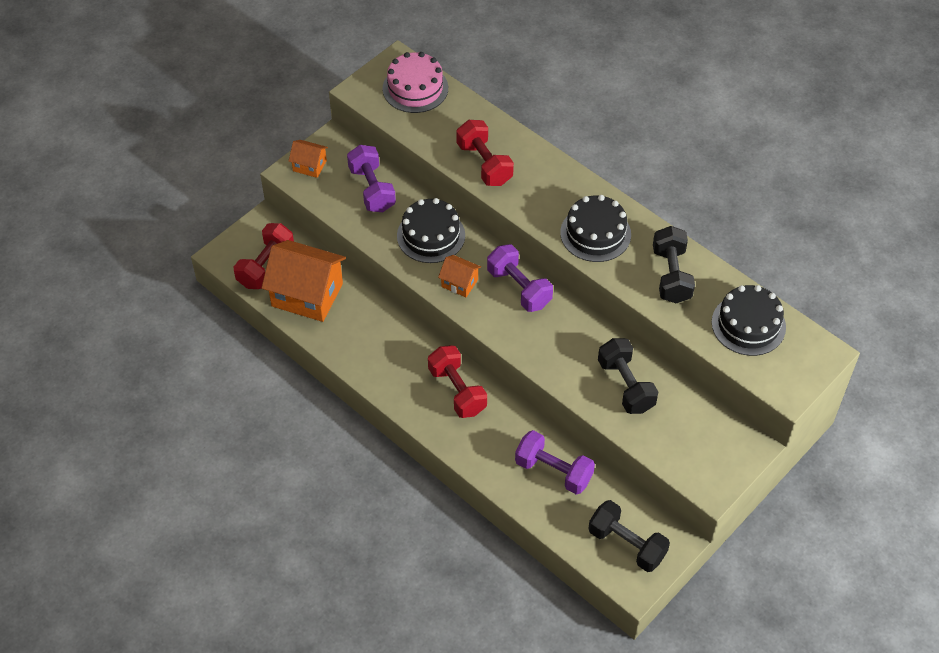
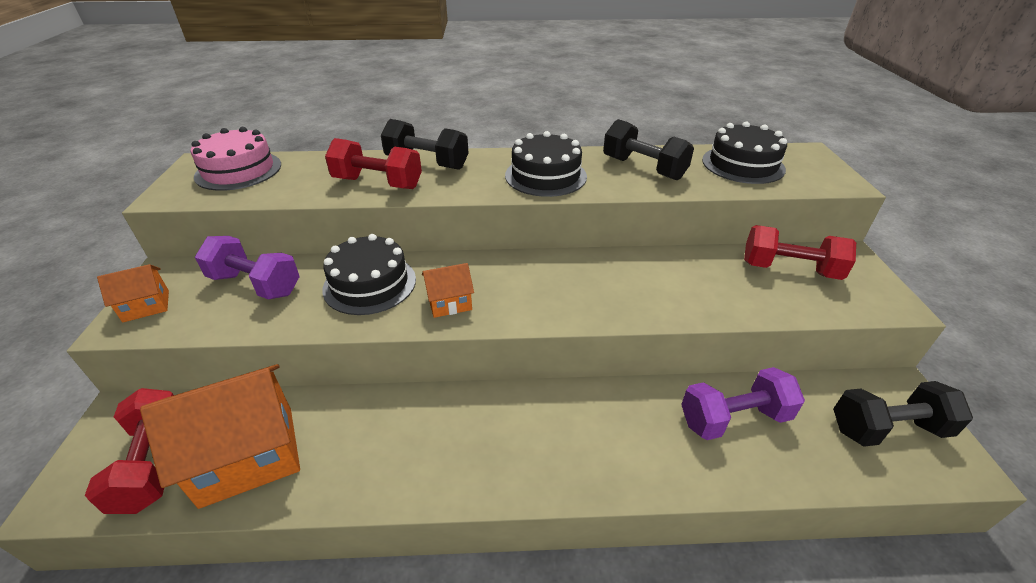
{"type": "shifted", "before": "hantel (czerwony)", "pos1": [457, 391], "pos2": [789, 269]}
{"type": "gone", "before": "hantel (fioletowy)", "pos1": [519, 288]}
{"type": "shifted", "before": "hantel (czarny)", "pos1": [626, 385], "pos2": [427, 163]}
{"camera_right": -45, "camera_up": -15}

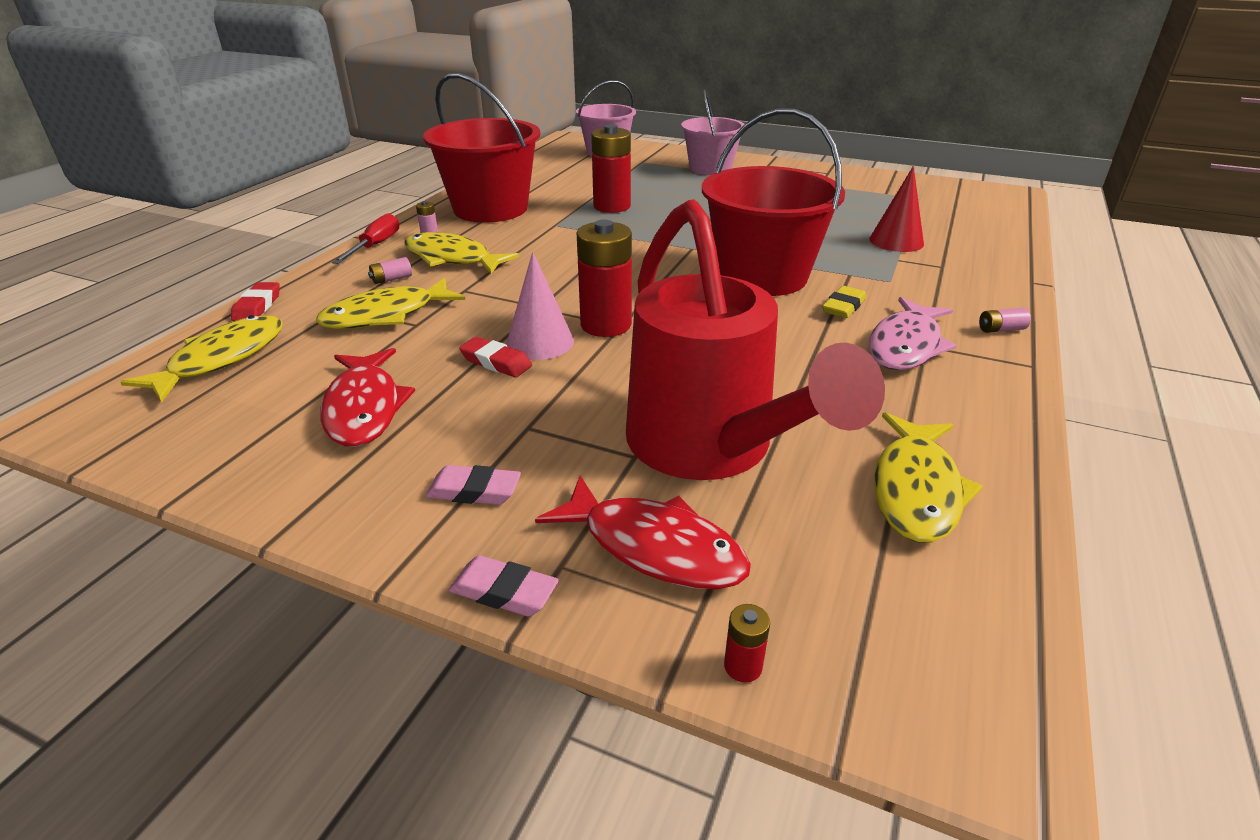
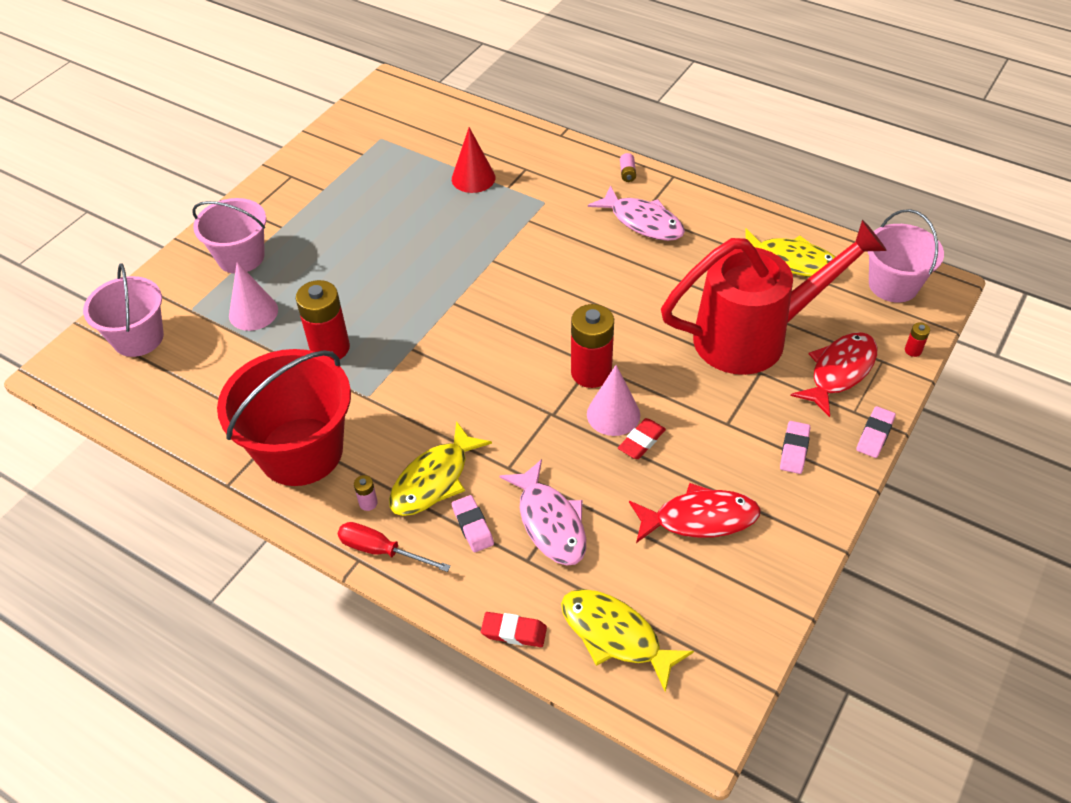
{"type": "repainted", "before": "ryba (żółty)", "after": "ryba (różowy)", "pos1": [386, 315], "pos2": [550, 522]}
{"type": "swapped", "before": "bateria (różowy)", "after": "gumka do mazania (różowy)", "pos1": [392, 279], "pos2": [473, 526]}
{"type": "gone", "before": "wiadro (czerwony)", "pos1": [762, 276]}
{"type": "gone", "before": "gumka do mazania (żółty)", "pos1": [843, 307]}
{"type": "new", "after": "stożek (różowy)", "pos2": [253, 312]}
{"type": "new", "after": "wiadro (różowy)", "pos2": [893, 285]}
{"camera_right": -80, "camera_up": 15}

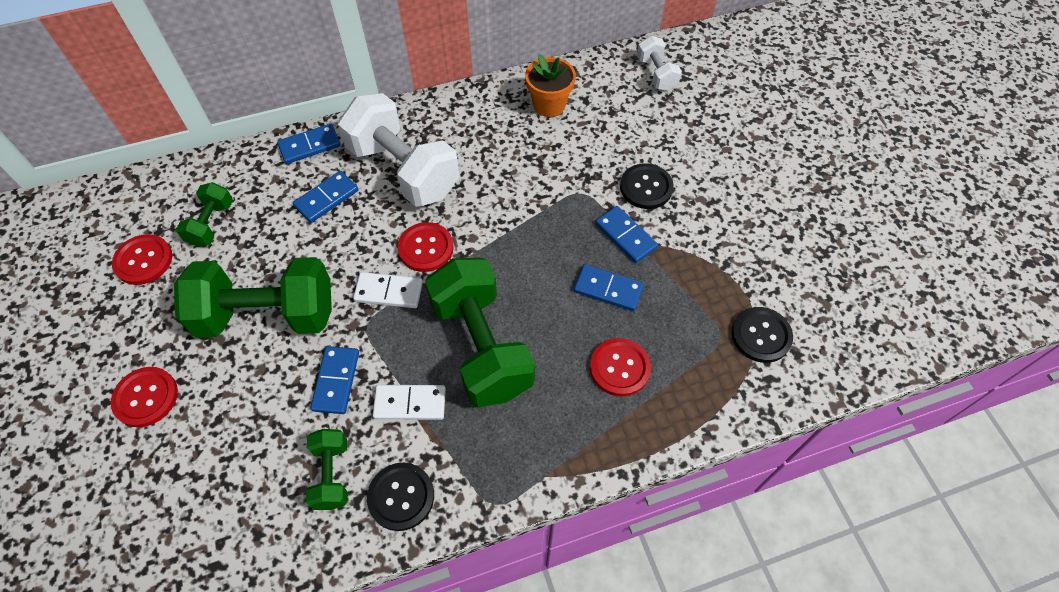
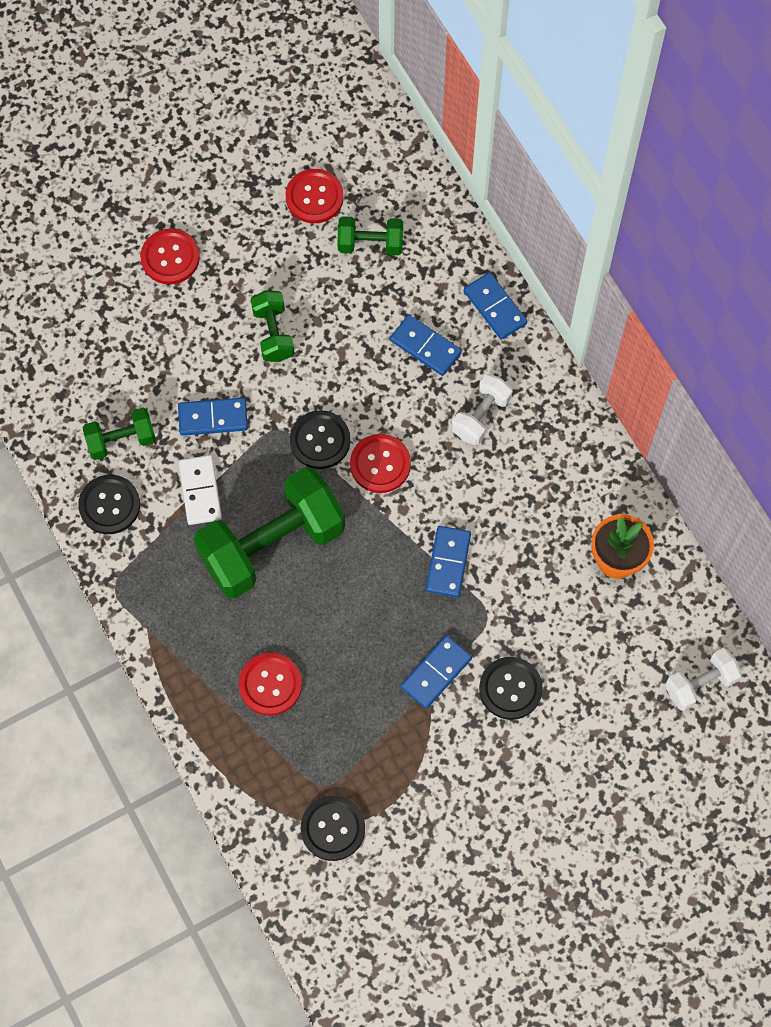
{"type": "scaled", "before": "hantel (zielony)", "pos1": [267, 315], "pos2": [273, 333], "scale": 0.49}
{"type": "scaled", "before": "hantel (biały)", "pos1": [404, 170], "pos2": [481, 416], "scale": 0.49}
{"type": "swapped", "before": "kostka domina (biały)", "after": "guzik (czarny)", "pos1": [389, 291], "pos2": [320, 440]}
{"type": "shifted", "before": "kostka domina (niebieski)", "pos1": [608, 289], "pos2": [448, 562]}
{"camera_right": 80, "camera_up": 10}

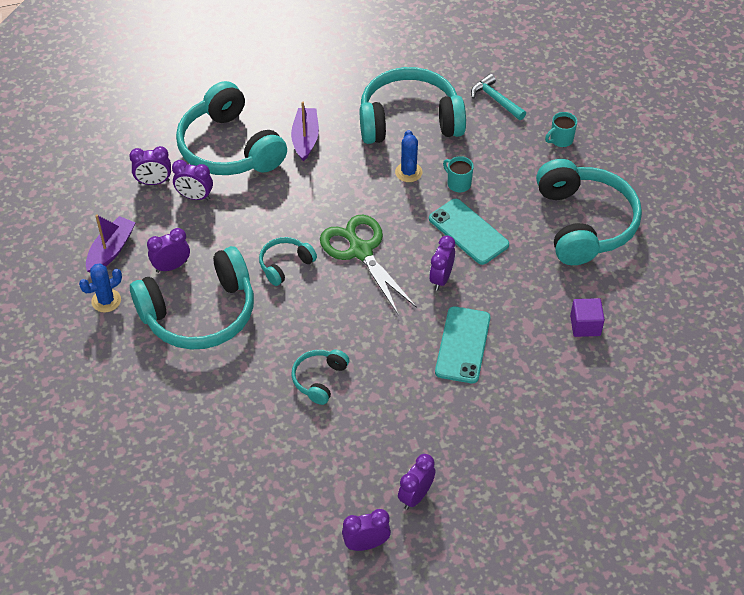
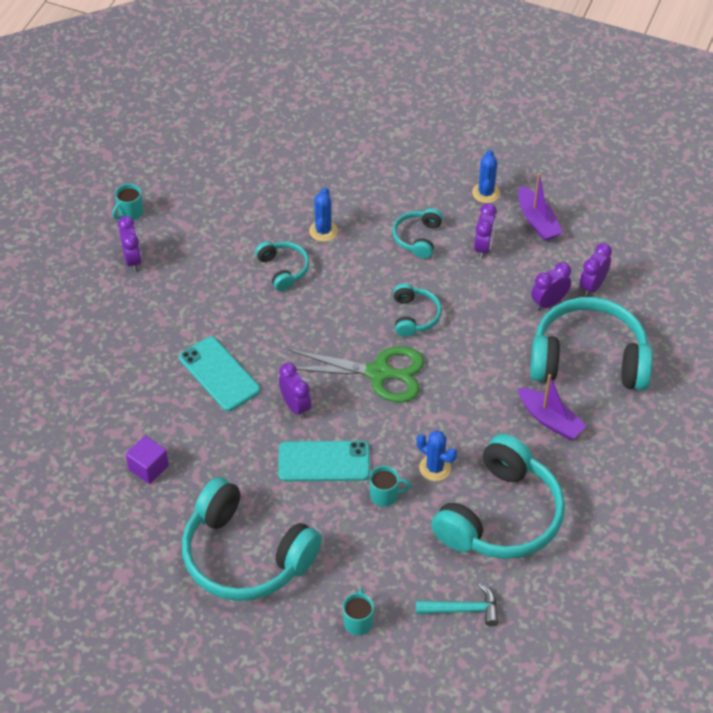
{"type": "scaled", "before": "słuchawki (turkusowy)", "pos1": [200, 313], "pos2": [417, 238], "scale": 0.47}
{"type": "swapped", "before": "budzik (fioletowy)", "after": "kubek (turkusowy)", "pos1": [366, 544], "pos2": [130, 213]}
{"type": "new", "after": "kaktus (niebieski)", "pos2": [323, 231]}
{"camera_right": 130, "camera_up": 0}

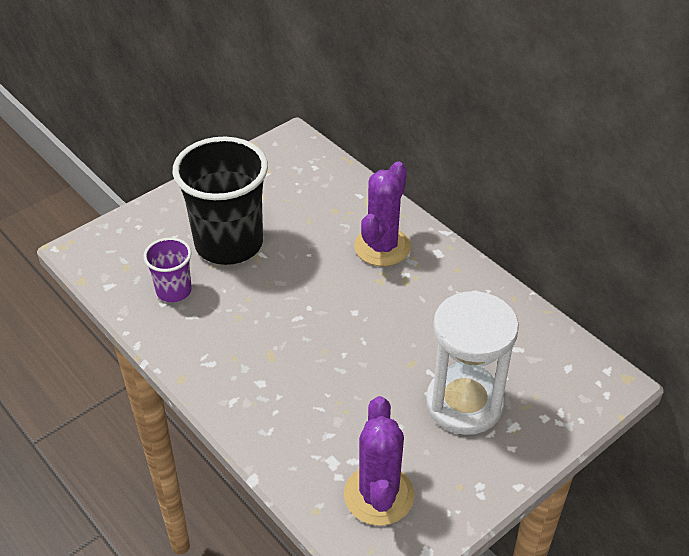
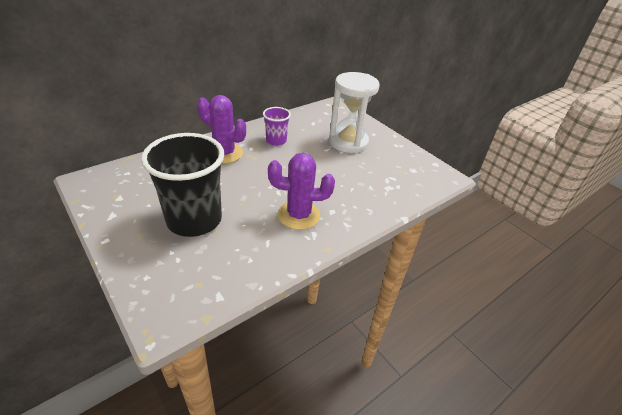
{"type": "shifted", "before": "szklanka (fioletowy)", "pos1": [174, 291], "pos2": [276, 141]}
{"type": "shifted", "before": "kaktus (fioletowy)", "pos1": [379, 495], "pos2": [299, 215]}
{"camera_right": -90, "camera_up": -5}

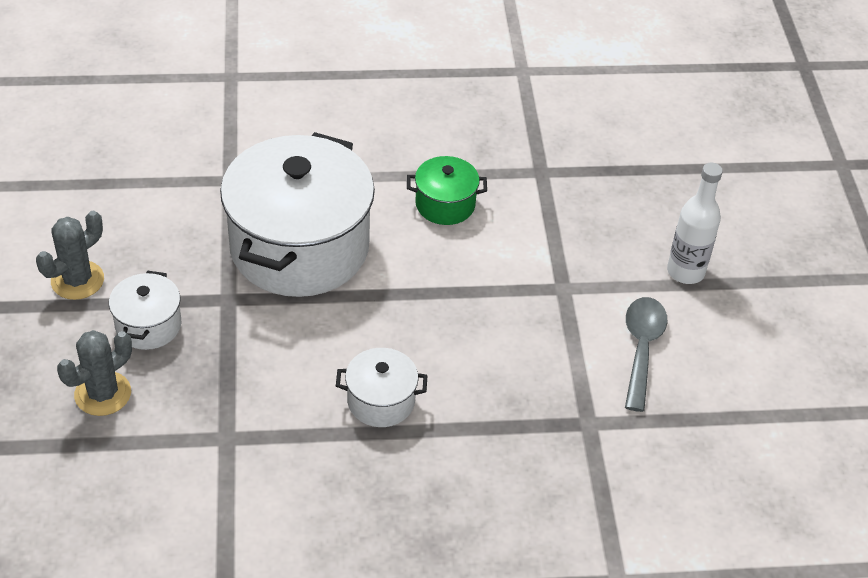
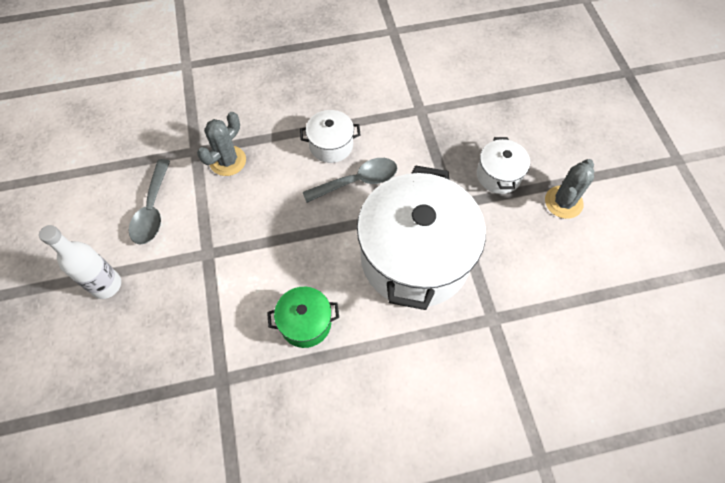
{"type": "shifted", "before": "kaktus (szary)", "pos1": [103, 394], "pos2": [228, 161]}
{"type": "new", "after": "łyżka (szary)", "pos2": [357, 181]}
{"camera_right": 175, "camera_up": 15}

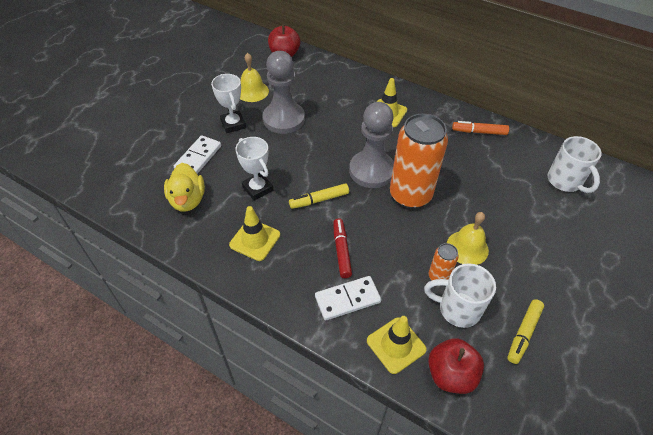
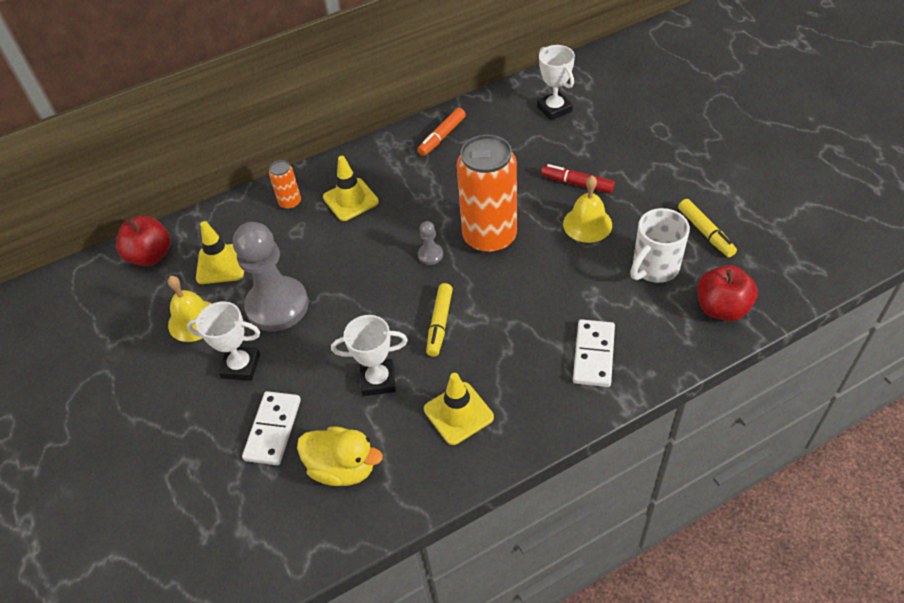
{"type": "rotated", "before": "kostka domina (biały)", "pos1": [198, 157], "pos2": [273, 429], "turn": 45}
{"type": "shifted", "before": "flamaster (czerwony)", "pos1": [341, 251], "pos2": [577, 183]}
{"type": "scaled", "before": "pionek (szary)", "pos1": [371, 171], "pos2": [430, 255], "scale": 0.42}
{"type": "shifted", "before": "pachołek (żółty)", "pos1": [396, 345], "pos2": [221, 264]}
{"type": "shifted", "before": "puszka (pomarańczowy)", "pos1": [438, 276], "pos2": [290, 202]}
{"type": "swapped", "before": "kubek (biały)", "after": "puchar (biały)", "pos1": [565, 181], "pos2": [554, 109]}
{"camera_right": -55, "camera_up": 0}

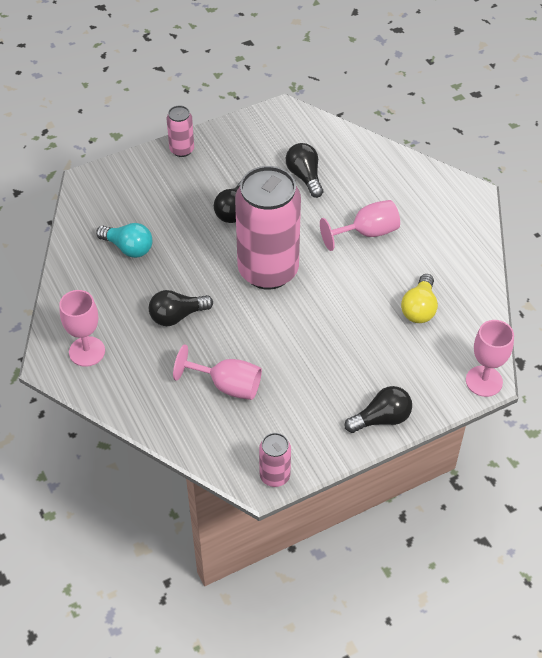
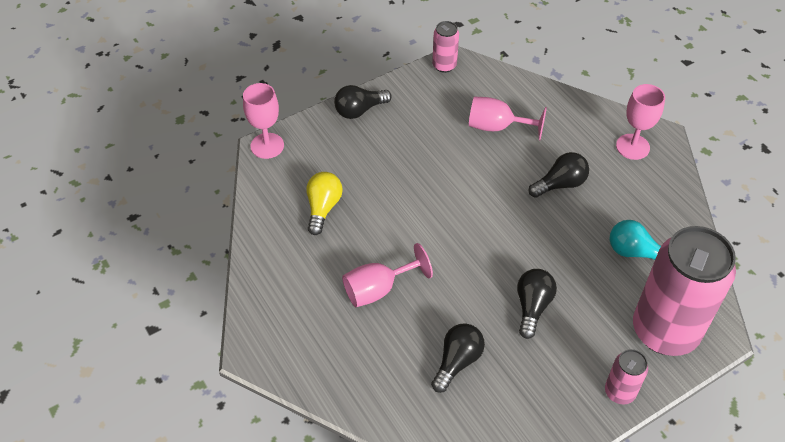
{"type": "shifted", "before": "puszka (różowy)", "pos1": [268, 271], "pos2": [665, 331]}
{"type": "rotated", "before": "żarówka (czarny)", "pos1": [305, 177], "pos2": [457, 361], "turn": -120}
{"camera_right": 175, "camera_up": 0}

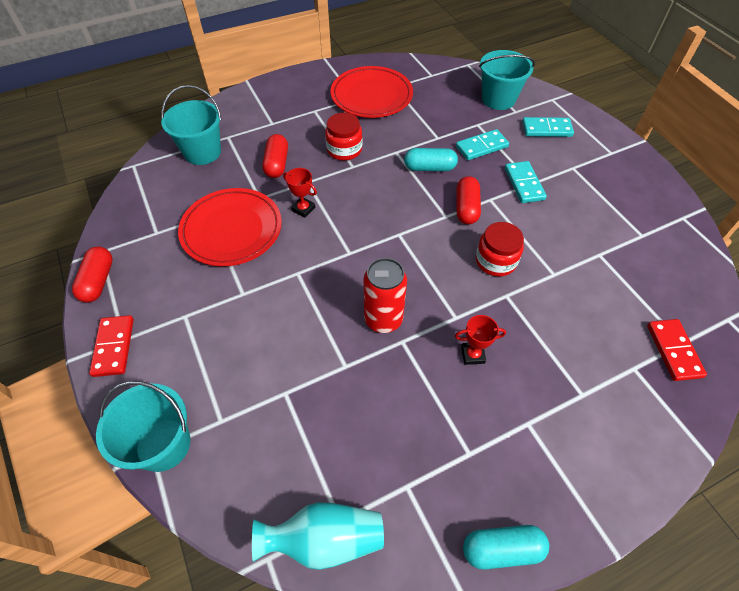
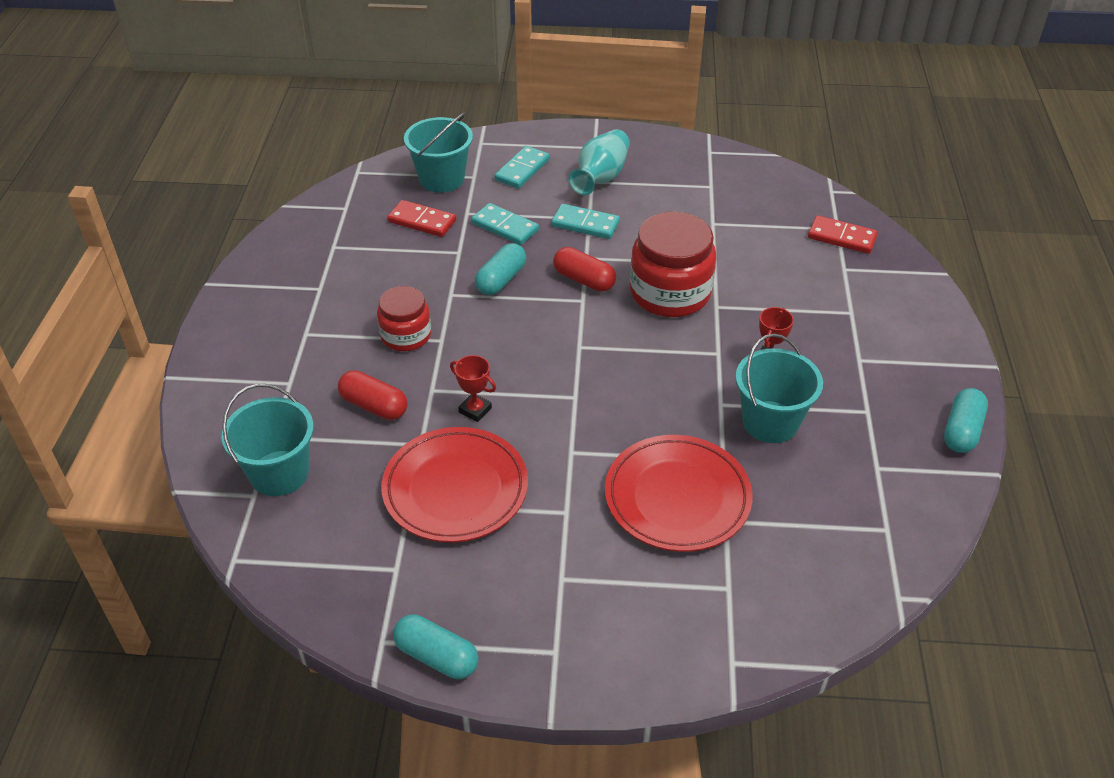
{"type": "repainted", "before": "kapsułka (czerwony)", "after": "kapsułka (turkusowy)", "pos1": [98, 281], "pos2": [436, 656]}
{"type": "shifted", "before": "kostka domina (czerwony)", "pos1": [114, 347], "pos2": [422, 221]}
{"type": "shifted", "before": "wiadro (turkusowy)", "pos1": [163, 444], "pos2": [770, 422]}
{"type": "shifted", "before": "wazon (turkusowy)", "pos1": [324, 539], "pos2": [601, 177]}
{"type": "rotated", "before": "puchar (czerwony)", "pos1": [303, 209], "pos2": [475, 410], "turn": 60}
{"type": "shifted", "before": "talerz (czerwony)", "pos1": [371, 96], "pos2": [677, 497]}
{"type": "gone", "before": "puszka (czerwony)", "pos1": [383, 319]}
{"type": "rotated", "before": "kostka domina (turkusowy)", "pos1": [481, 147], "pos2": [505, 227], "turn": -60}
{"type": "scaled", "before": "słoik (czerwony)", "pos1": [495, 261], "pos2": [670, 293], "scale": 1.66}
{"camera_right": -60, "camera_up": -10}

